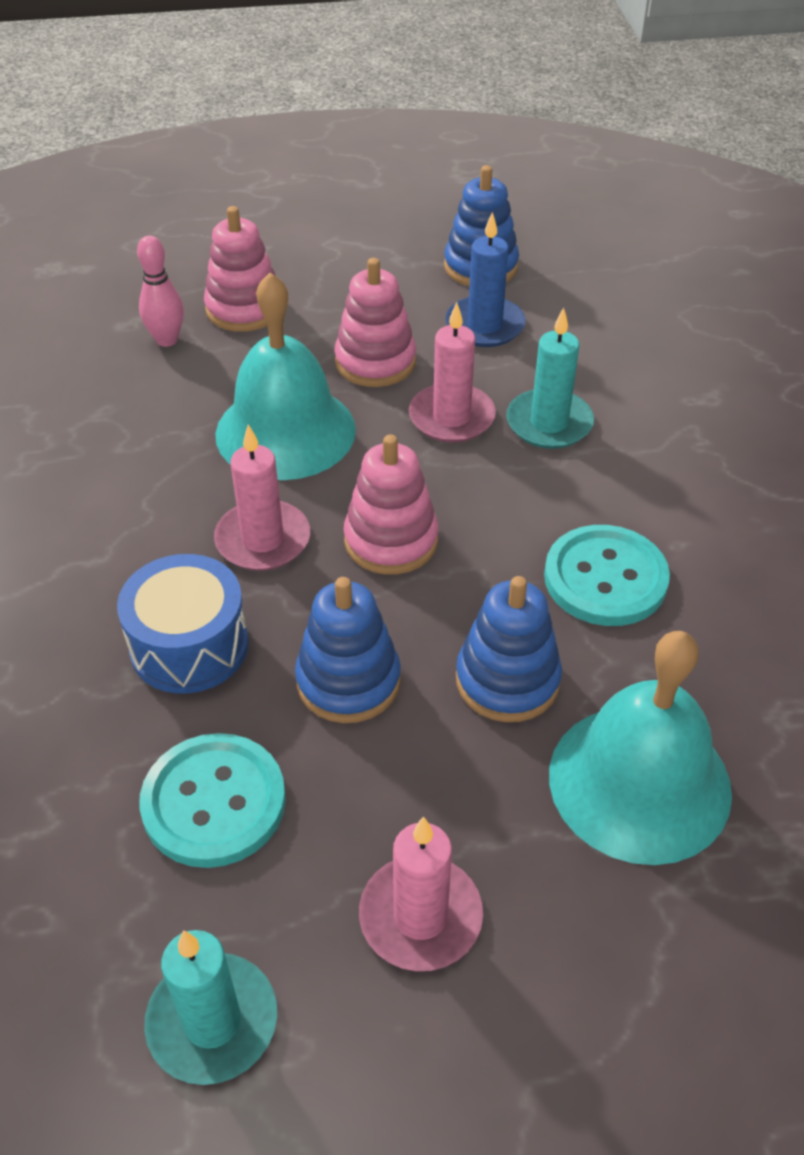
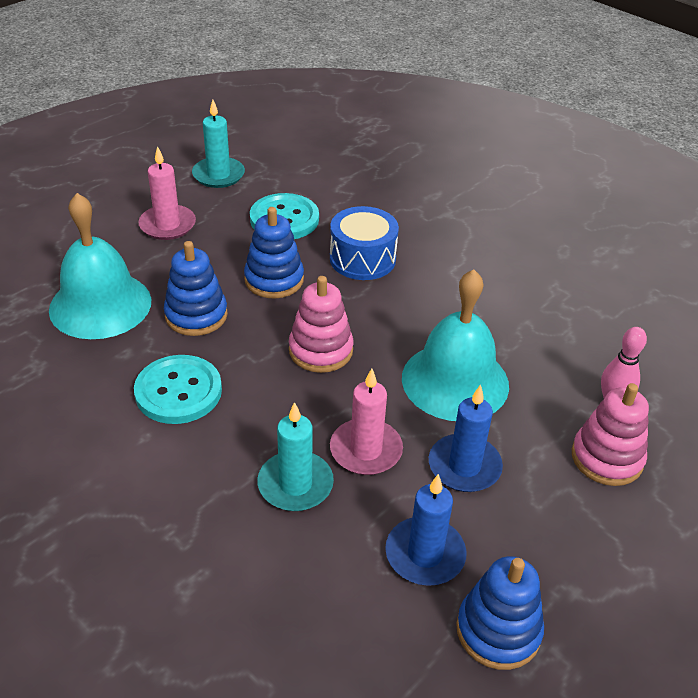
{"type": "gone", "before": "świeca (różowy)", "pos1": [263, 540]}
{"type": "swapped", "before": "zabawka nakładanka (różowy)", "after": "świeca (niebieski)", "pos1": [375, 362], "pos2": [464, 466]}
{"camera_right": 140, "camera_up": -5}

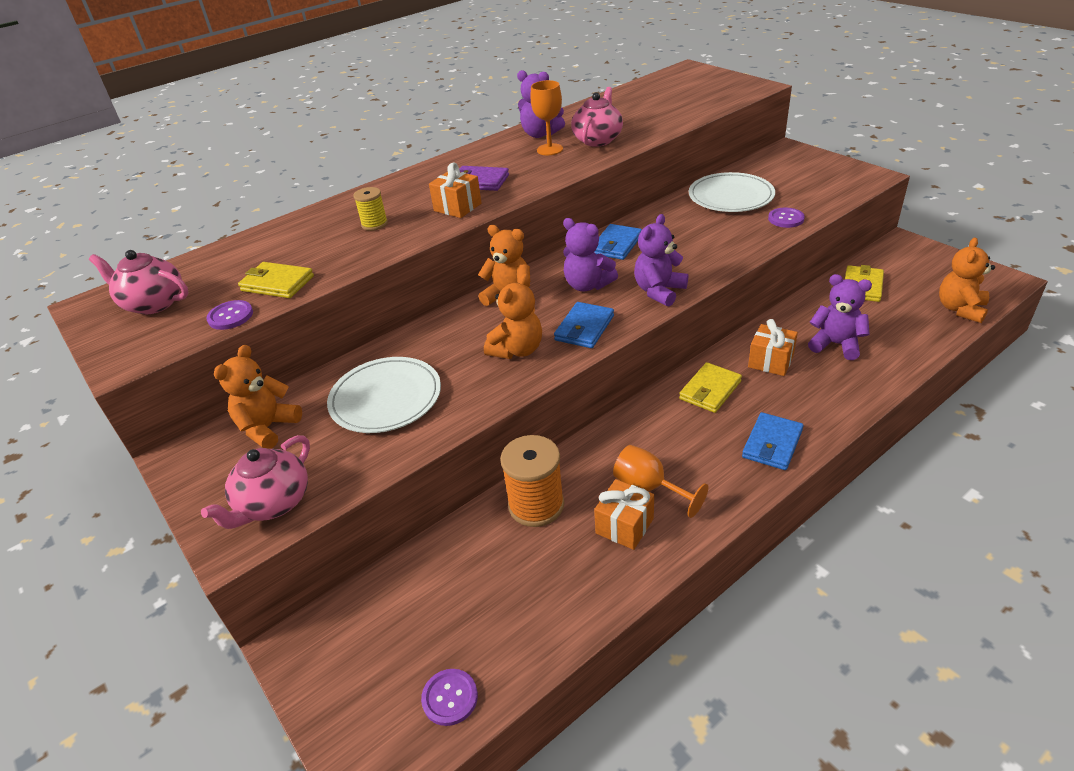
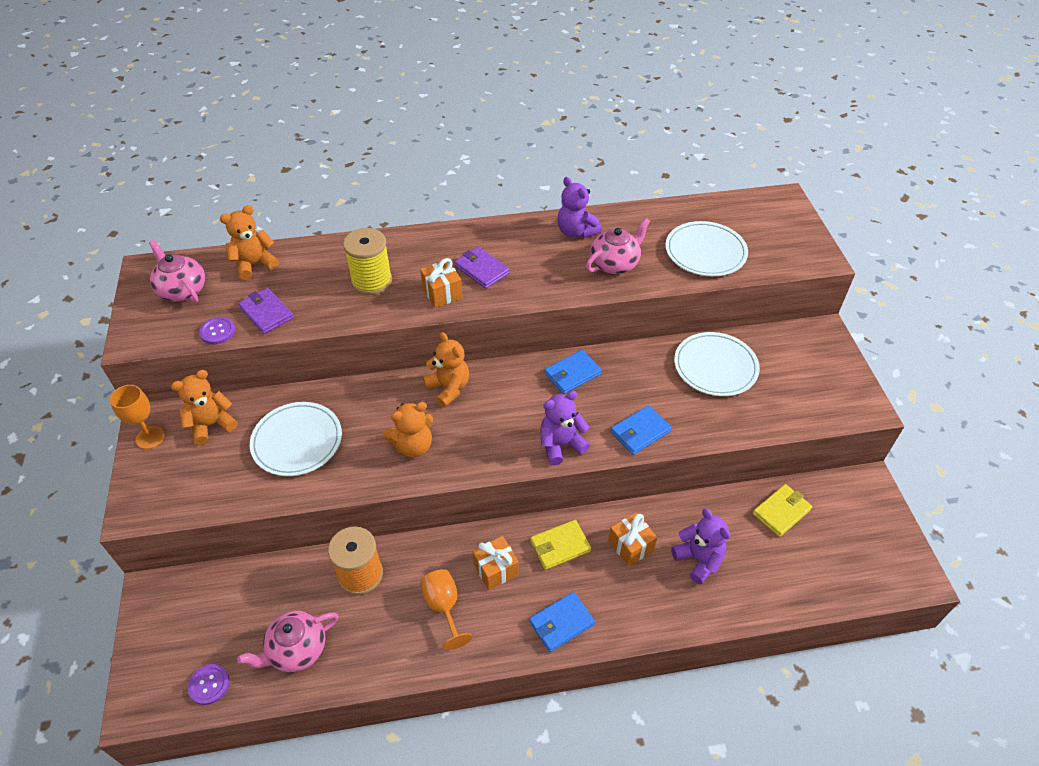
{"type": "shifted", "before": "imbryk (różowy)", "pos1": [273, 503], "pos2": [296, 650]}
{"type": "repainted", "before": "portfel (żółty)", "after": "portfel (fioletowy)", "pos1": [277, 283], "pos2": [266, 313]}
{"type": "scaled", "before": "szpulka (żółty)", "pos1": [374, 224], "pos2": [372, 281], "scale": 1.77}
{"type": "shifted", "before": "kielich (pomarańczowy)", "pos1": [550, 149], "pos2": [150, 437]}
{"type": "shifted", "before": "portfel (niebieski)", "pos1": [584, 328], "pos2": [640, 432]}
{"type": "gone", "before": "miś (fioletowy)", "pos1": [587, 285]}
{"type": "shifted", "before": "prezent (pomarańczowy)", "pos1": [624, 526], "pos2": [495, 569]}
{"type": "gone", "before": "guzik (fioletowy)", "pos1": [786, 219]}
{"type": "shifted", "before": "miś (pomarańczowy)", "pos1": [960, 309], "pos2": [254, 264]}
{"type": "new", "after": "talerz (biały)", "pos2": [705, 252]}
{"camera_right": 25, "camera_up": 10}

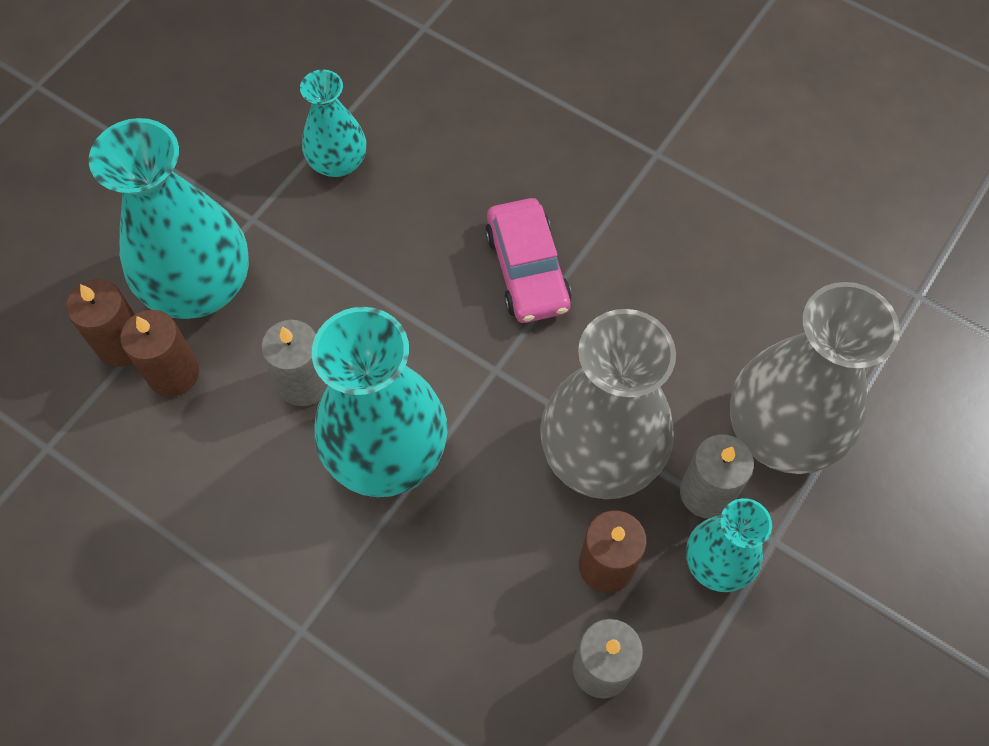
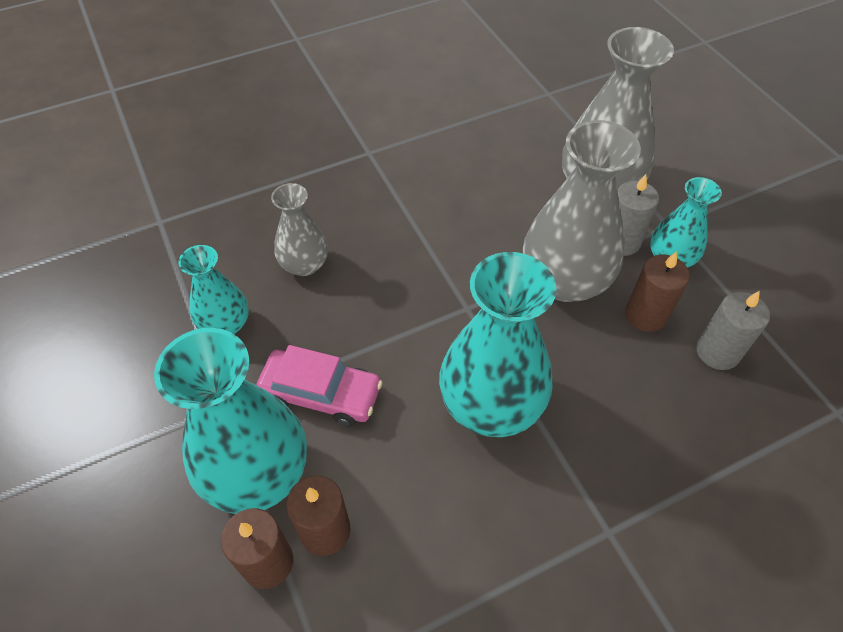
{"type": "gone", "before": "świeca (szary)", "pos1": [304, 383]}
{"type": "shifted", "before": "samochód (różowy)", "pos1": [527, 269], "pos2": [321, 394]}
{"type": "new", "after": "wazon (szary)", "pos2": [304, 264]}
{"camera_right": -60, "camera_up": -10}

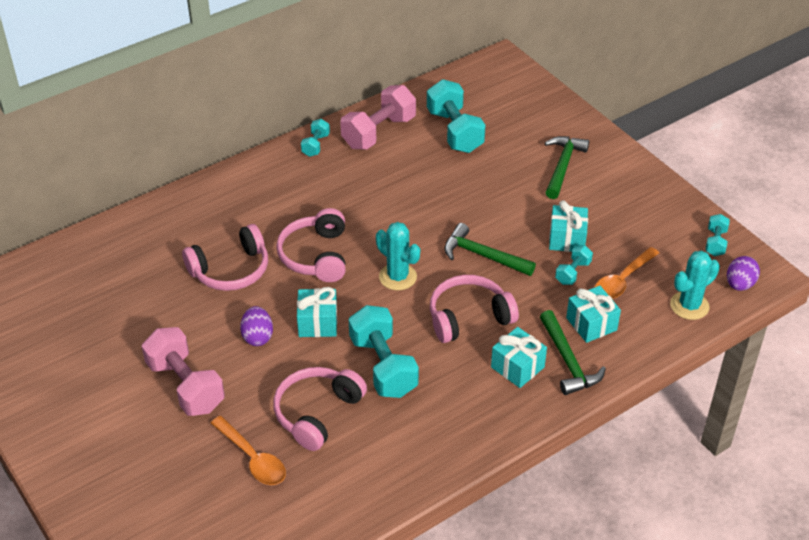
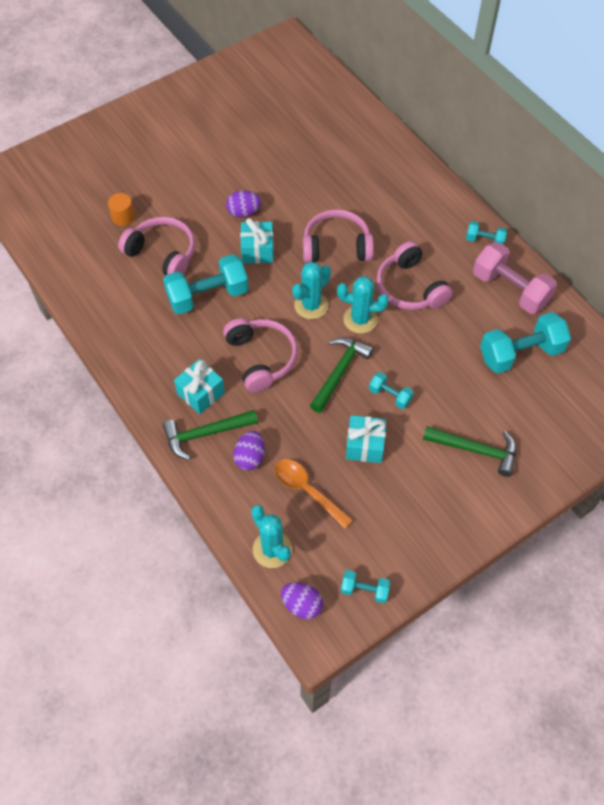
{"type": "gone", "before": "hantel (różowy)", "pos1": [185, 386]}
{"type": "shifted", "before": "słuchawki (różowy)", "pos1": [231, 270], "pos2": [410, 288]}
{"type": "swapped", "before": "łyżka (pomarańczowy)", "after": "walec (pomarańczowy)", "pos1": [253, 458], "pos2": [123, 217]}
{"type": "shifted", "before": "hantel (turkusowy)", "pos1": [573, 272], "pos2": [390, 395]}
{"type": "swapped", "before": "prezent (turkusowy)", "after": "jajko (fioletowy)", "pos1": [591, 324], "pos2": [250, 457]}
{"type": "new", "after": "kaktus (turkusowy)", "pos2": [360, 319]}
{"camera_right": 90, "camera_up": 15}

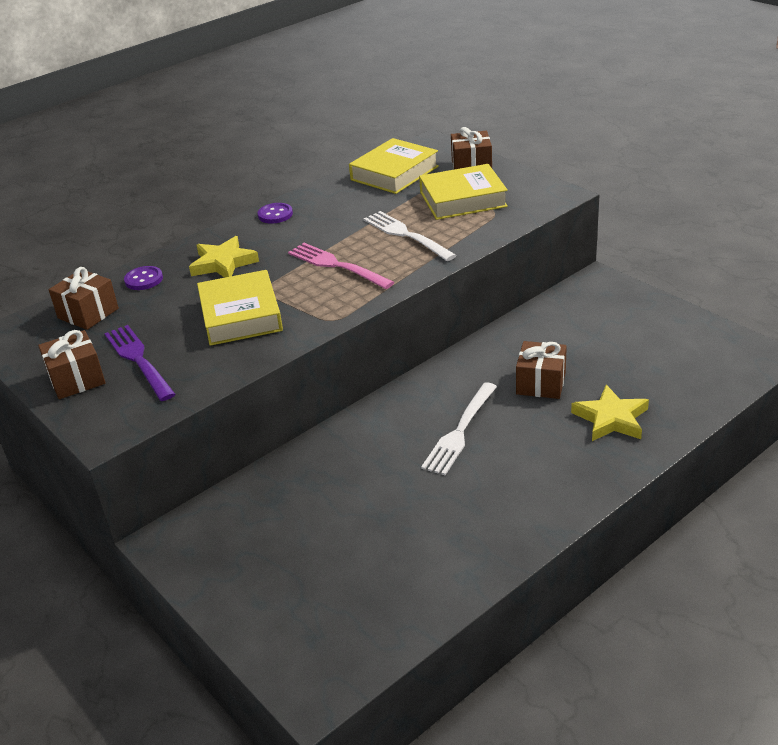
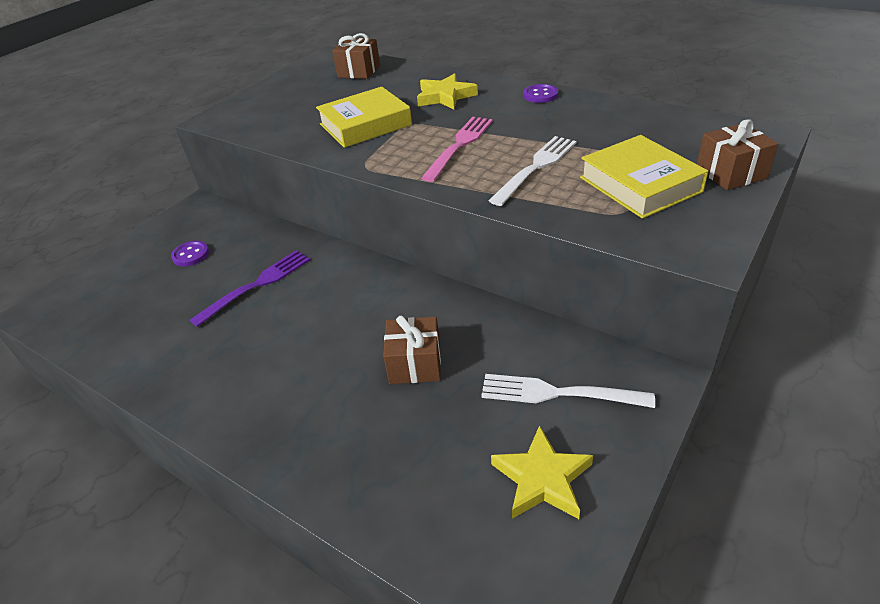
{"type": "gone", "before": "prezent (brązowy)", "pos1": [76, 379]}
{"type": "shifted", "before": "widelec (fioletowy)", "pos1": [138, 360], "pos2": [257, 285]}
{"type": "shifted", "before": "guzik (fioletowy)", "pos1": [144, 280], "pos2": [191, 255]}
{"type": "gone", "before": "książka (żółty)", "pos1": [394, 173]}
{"type": "shifted", "before": "widelec (biały)", "pos1": [460, 431], "pos2": [558, 393]}
{"type": "shifted", "before": "gwiazda (żółty)", "pos1": [611, 419], "pos2": [542, 478]}
{"camera_right": 75, "camera_up": 5}

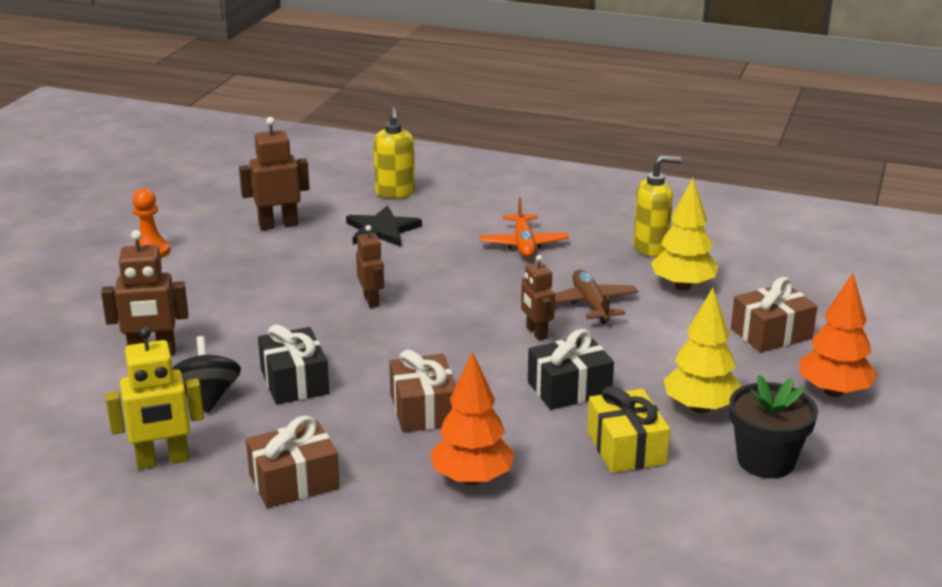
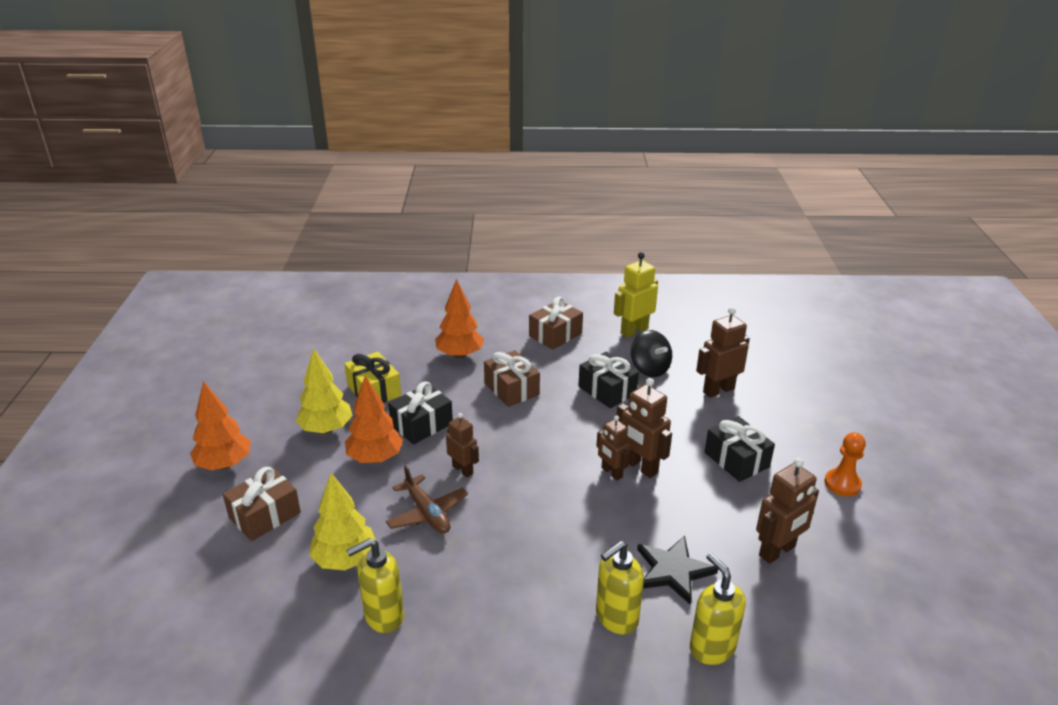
{"type": "gone", "before": "samolot (pomarańczowy)", "pos1": [523, 244]}
{"type": "gone", "before": "doniczka (czarny)", "pos1": [766, 461]}
{"type": "new", "after": "drzewko (pomarańczowy)", "pos2": [375, 458]}
{"type": "new", "after": "dozownik mydła (żółty)", "pos2": [616, 618]}
{"type": "new", "after": "robot (brązowy)", "pos2": [640, 467]}
{"type": "new", "after": "prezent (czarny)", "pos2": [736, 460]}
{"camera_right": 160, "camera_up": 5}

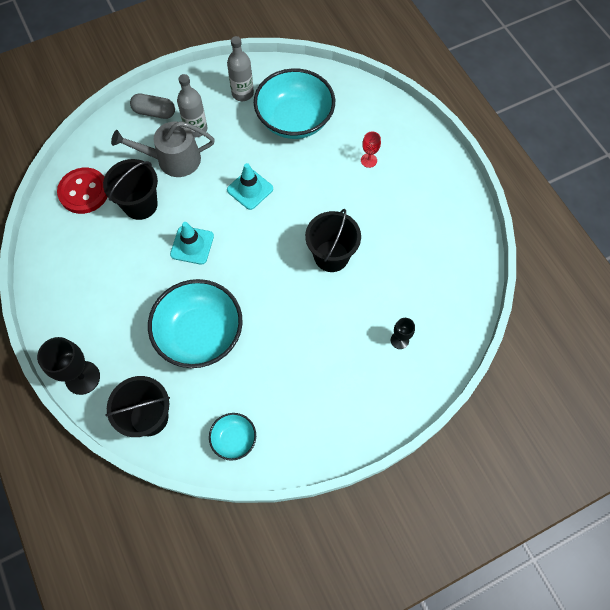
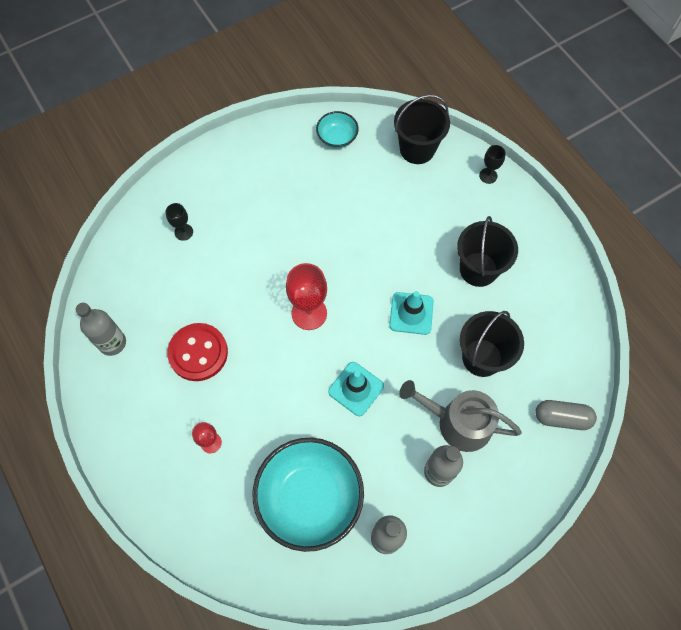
{"type": "scaled", "before": "kielich (czarny)", "pos1": [82, 377], "pos2": [488, 176], "scale": 0.55}
{"type": "shifted", "before": "guzik (czerwony)", "pos1": [84, 192], "pos2": [198, 353]}
{"type": "rotated", "before": "konewka (szary)", "pos1": [173, 159], "pos2": [458, 422], "turn": -150}
{"type": "shifted", "before": "kapsułka (szary)", "pos1": [154, 112], "pos2": [562, 418]}
{"type": "gone", "before": "miska (turkusowy)", "pos1": [200, 334]}
{"type": "shifted", "before": "wiadro (czarny)", "pos1": [331, 256], "pos2": [478, 269]}
{"type": "new", "after": "butelka (szary)", "pos2": [112, 343]}
{"type": "new", "after": "kielich (czerwony)", "pos2": [309, 313]}
{"camera_right": 175, "camera_up": 0}

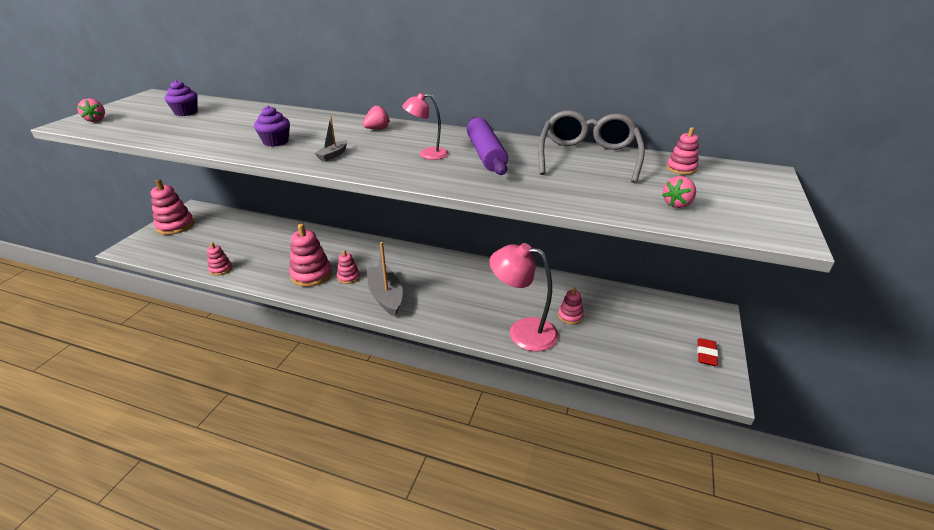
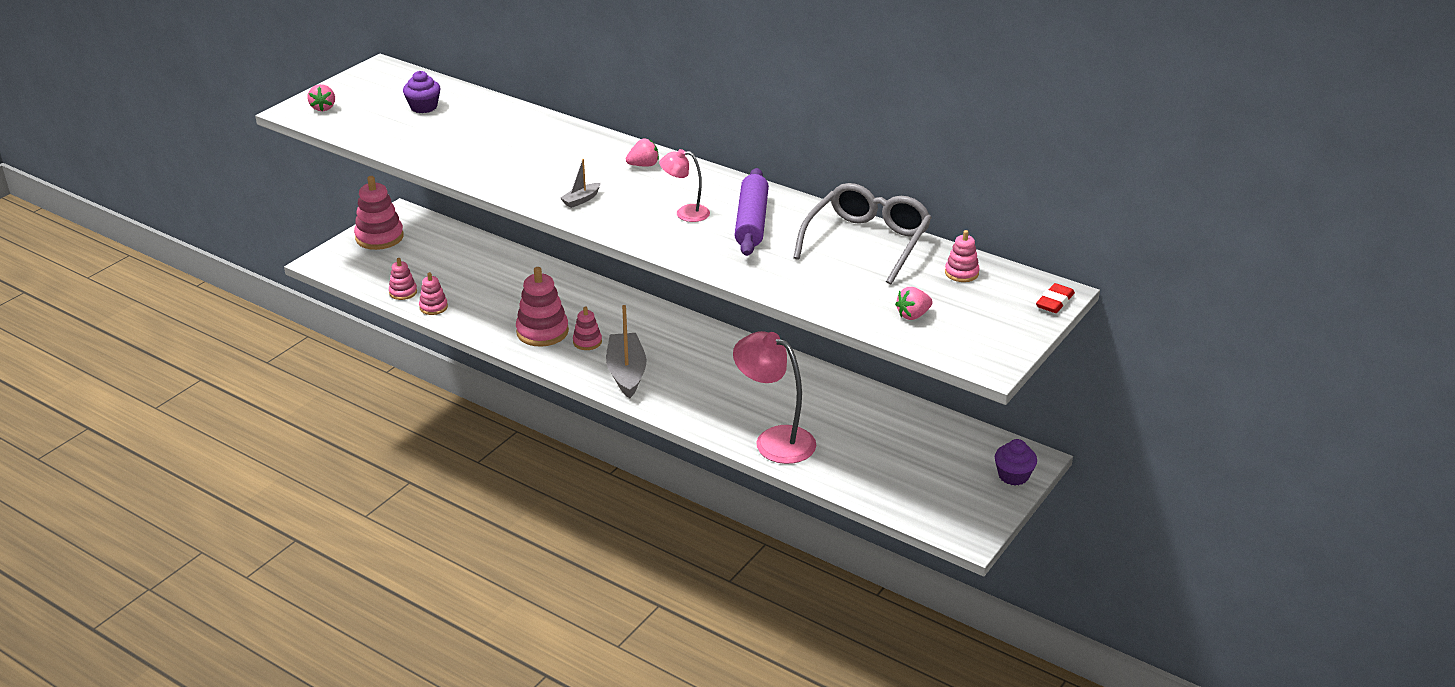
{"type": "shifted", "before": "muffinka (fioletowy)", "pos1": [276, 142], "pos2": [1013, 476]}
{"type": "shifted", "before": "zabawka nakładanka (różowy)", "pos1": [570, 316], "pos2": [403, 292]}
{"type": "shifted", "before": "gumka do mazania (czerwony)", "pos1": [706, 354], "pos2": [1054, 302]}
{"camera_right": 15, "camera_up": 0}

